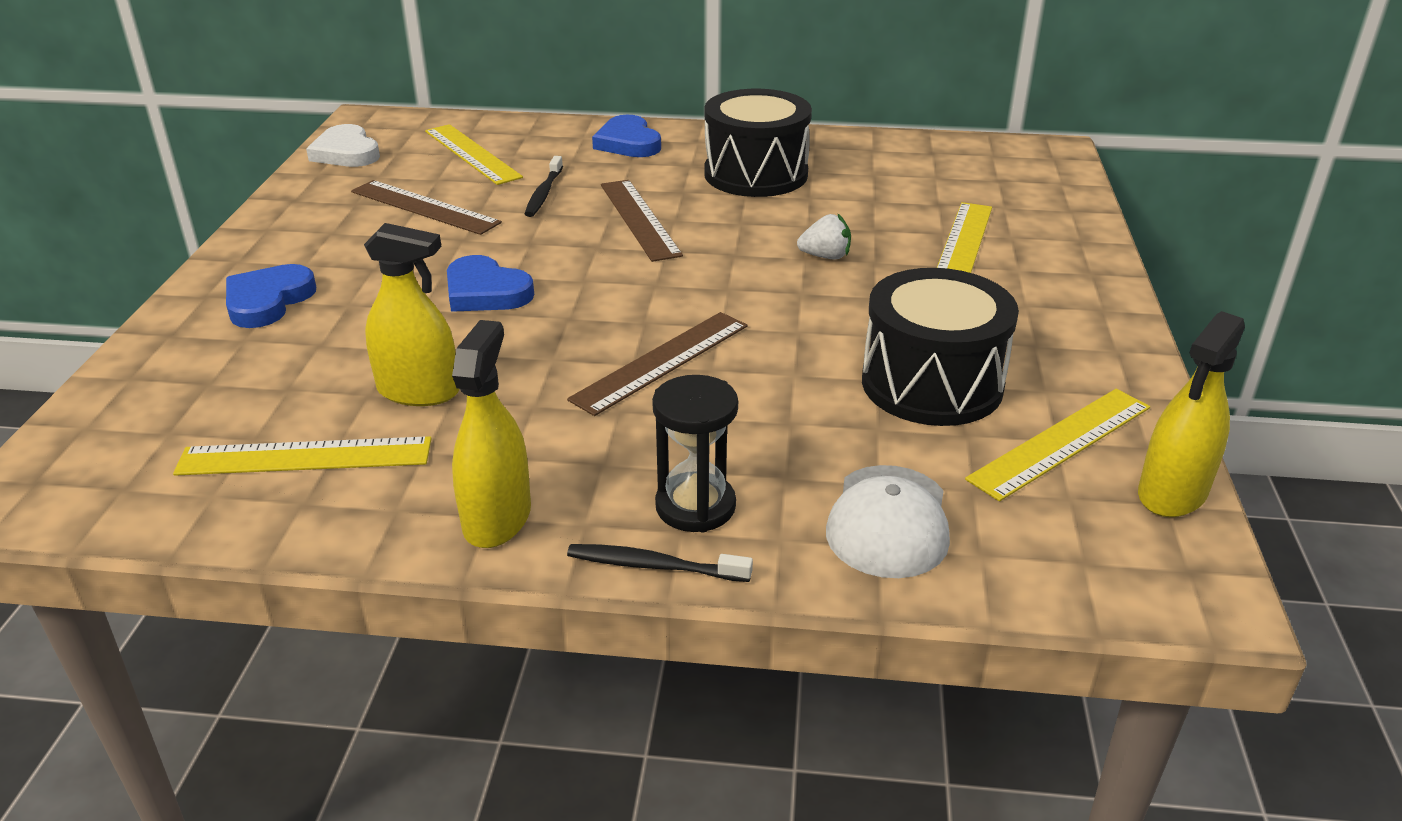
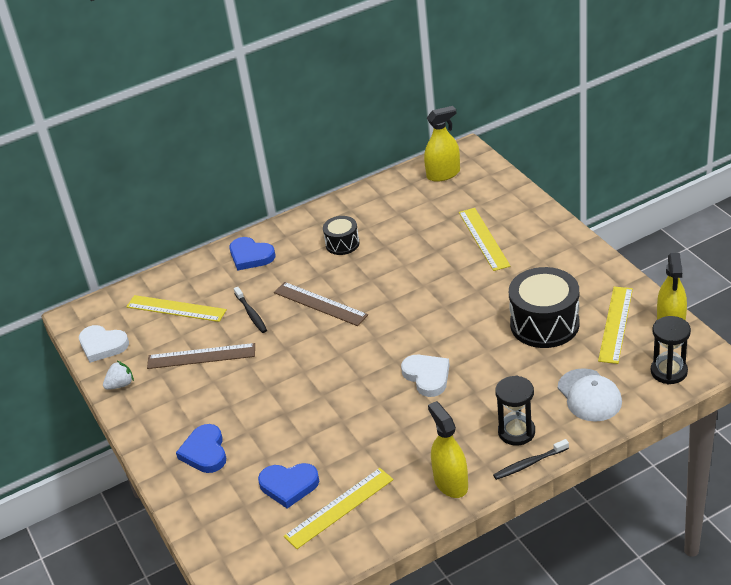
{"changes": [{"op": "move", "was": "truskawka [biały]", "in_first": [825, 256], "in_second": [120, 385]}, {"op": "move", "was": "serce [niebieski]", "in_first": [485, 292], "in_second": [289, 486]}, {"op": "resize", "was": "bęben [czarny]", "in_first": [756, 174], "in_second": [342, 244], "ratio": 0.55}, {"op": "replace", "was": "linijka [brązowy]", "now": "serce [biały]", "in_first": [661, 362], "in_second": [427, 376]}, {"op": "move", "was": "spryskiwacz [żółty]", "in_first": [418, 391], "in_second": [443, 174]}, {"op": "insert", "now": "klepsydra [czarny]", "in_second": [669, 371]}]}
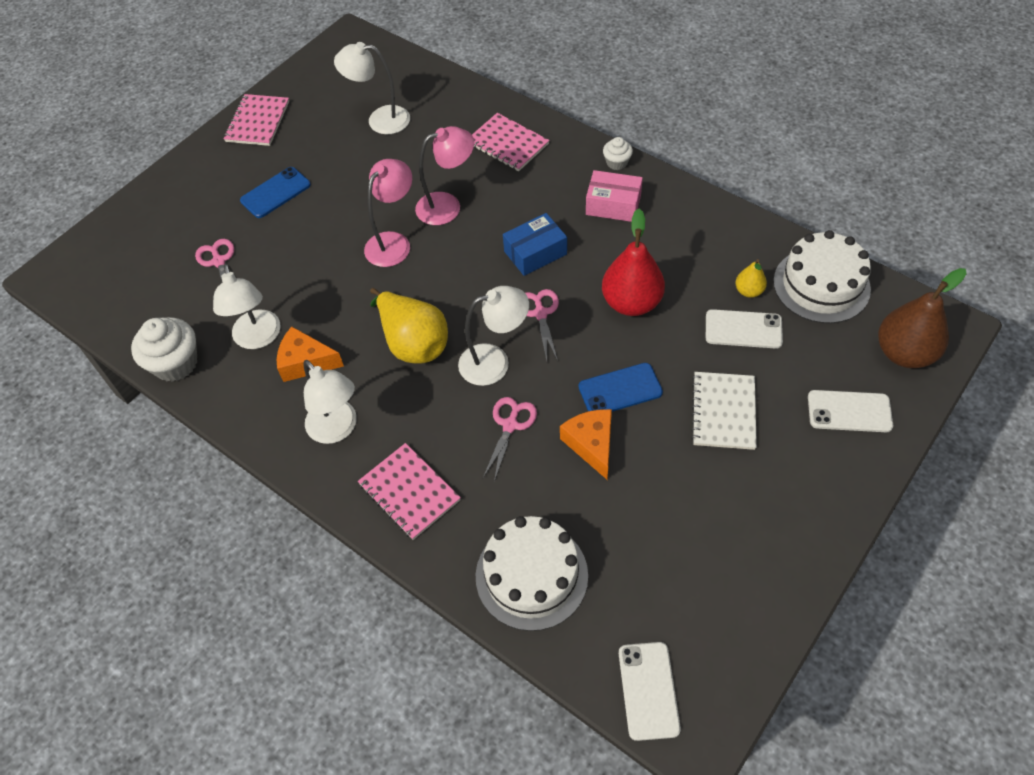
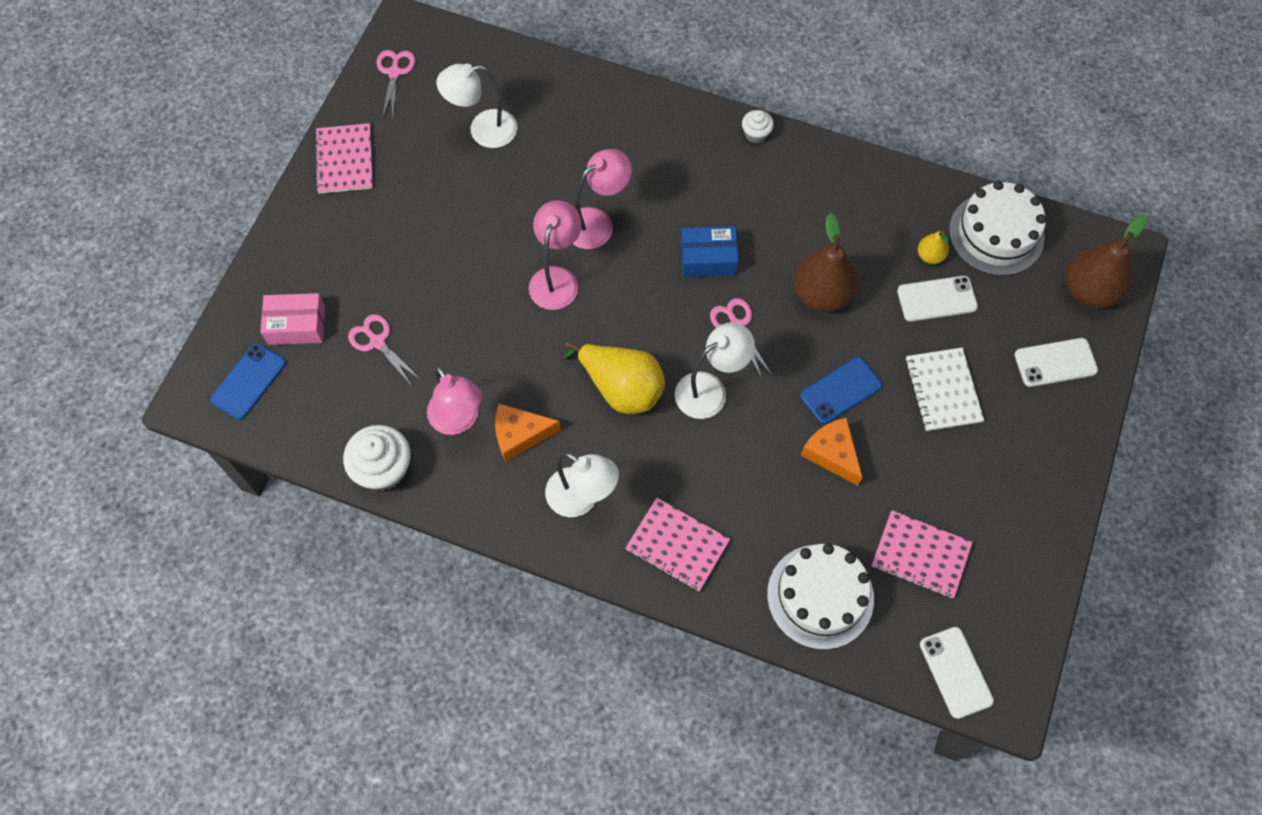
{"changes": [{"op": "move", "was": "telefon [niebieski]", "in_first": [276, 193], "in_second": [248, 381]}, {"op": "move", "was": "pudełko [różowy]", "in_first": [613, 205], "in_second": [296, 325]}, {"op": "move", "was": "nożyczki [różowy]", "in_first": [510, 425], "in_second": [394, 72]}, {"op": "recolor", "was": "lampka [biały]", "now": "lampka [różowy]", "in_first": [258, 338], "in_second": [459, 420]}, {"op": "rotate", "was": "pudełko [niebieski]", "in_first": [535, 253], "in_second": [708, 258], "clockwise": 45}, {"op": "recolor", "was": "gruszka [czerwony]", "now": "gruszka [brązowy]", "in_first": [631, 303], "in_second": [822, 294]}, {"op": "move", "was": "zeszyt [różowy]", "in_first": [507, 144], "in_second": [920, 555]}]}
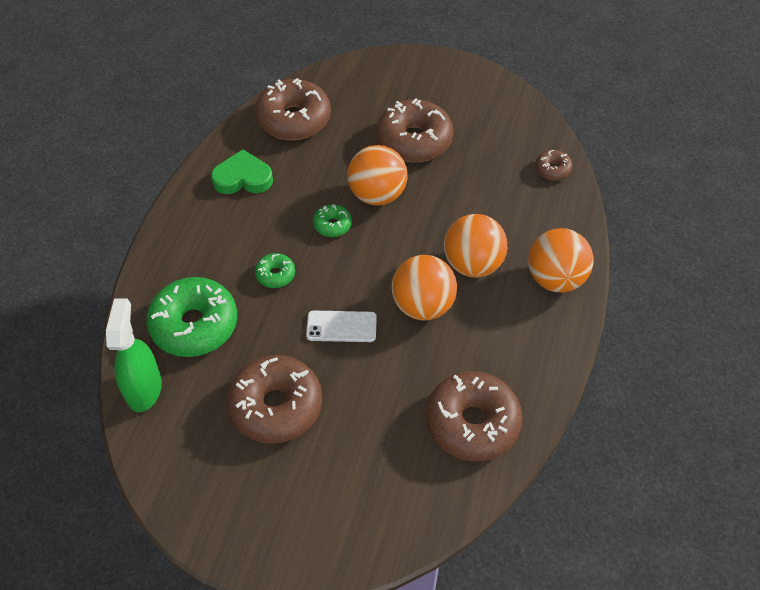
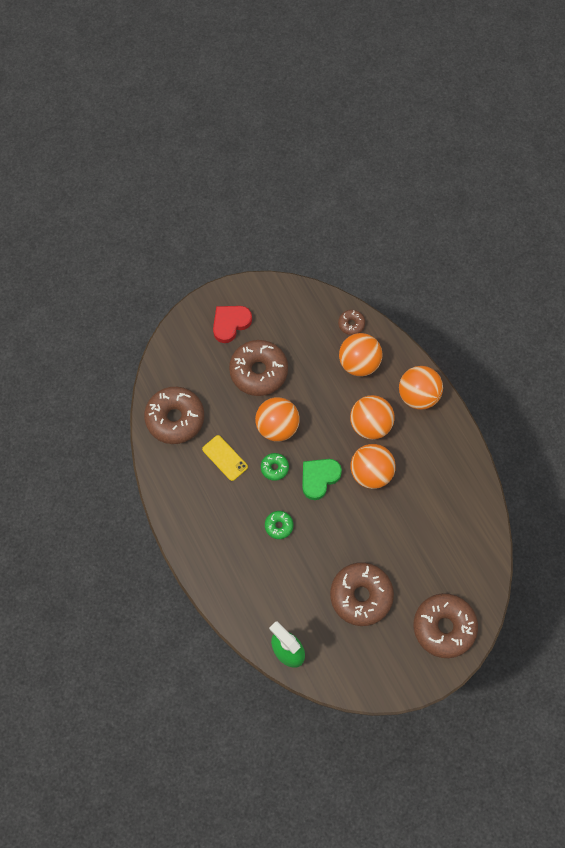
{"changes": [{"op": "insert", "now": "telefon [żółty]", "in_second": [225, 458]}, {"op": "insert", "now": "serce [czerwony]", "in_second": [230, 324]}, {"op": "move", "was": "serce [zielony]", "in_first": [243, 178], "in_second": [319, 478]}, {"op": "insert", "now": "piłka [pomarańczowy]", "in_second": [359, 363]}, {"op": "move", "was": "donut [brązowy]", "in_first": [472, 423], "in_second": [444, 627]}, {"op": "delete", "was": "donut [zielony]", "in_first": [194, 325]}, {"op": "delete", "was": "telefon [biały]", "in_first": [341, 326]}]}
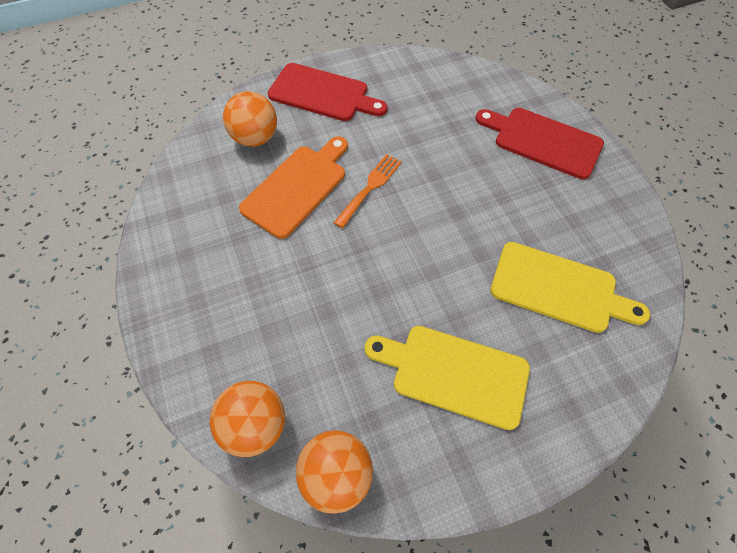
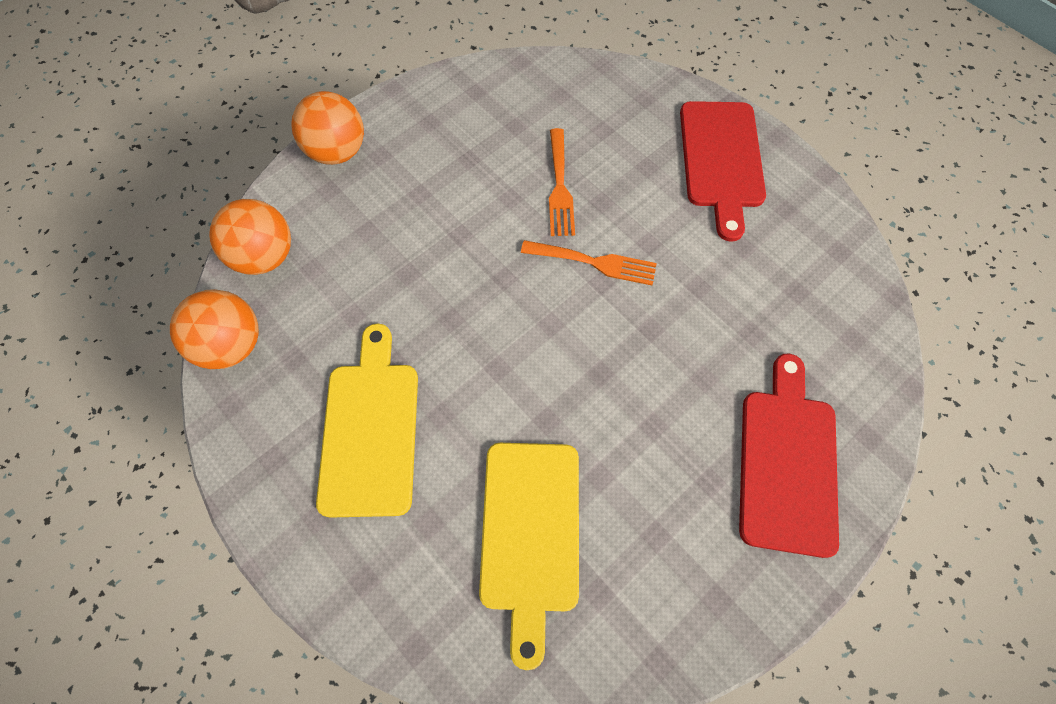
{"changes": [{"op": "move", "was": "piłka [pomarańczowy]", "in_first": [255, 138], "in_second": [337, 152]}, {"op": "replace", "was": "deska do krojenia [pomarańczowy]", "now": "widelec [pomarańczowy]", "in_first": [297, 187], "in_second": [560, 187]}]}
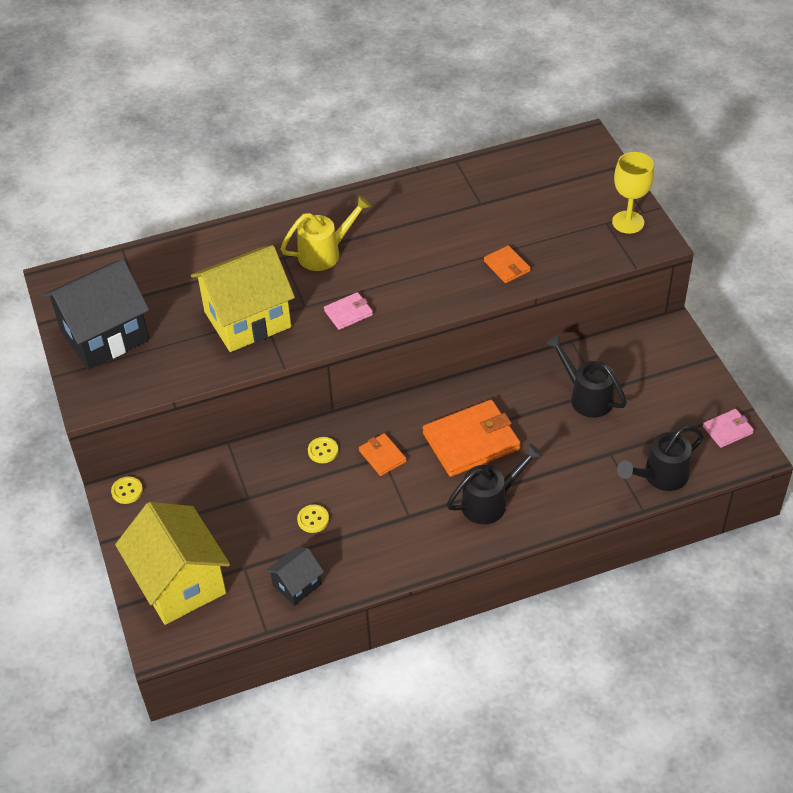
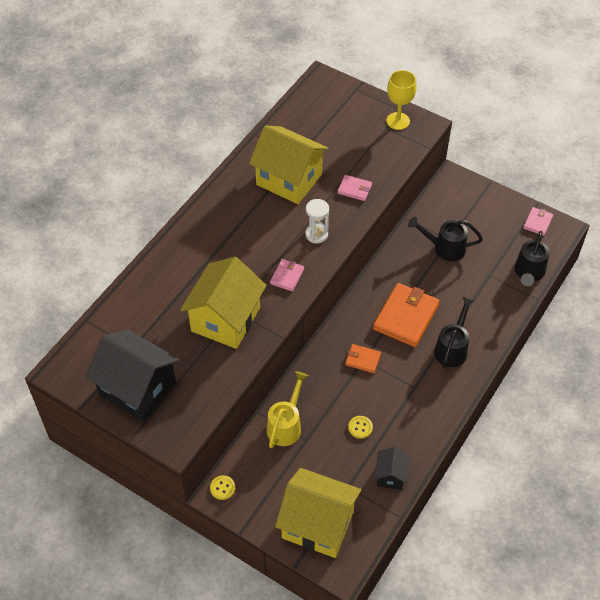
{"changes": [{"op": "rotate", "was": "domek [czarny]", "in_first": [105, 335], "in_second": [137, 389], "clockwise": -75}, {"op": "insert", "now": "domek [żółty]", "in_second": [289, 179]}, {"op": "move", "was": "konewka [żółty]", "in_first": [325, 253], "in_second": [286, 425]}, {"op": "insert", "now": "klepsydra [biały]", "in_second": [316, 234]}, {"op": "recolor", "was": "portfel [pomarańczowy]", "now": "portfel [różowy]", "in_first": [506, 266], "in_second": [354, 189]}, {"op": "delete", "was": "guzik [żółty]", "in_first": [323, 451]}]}
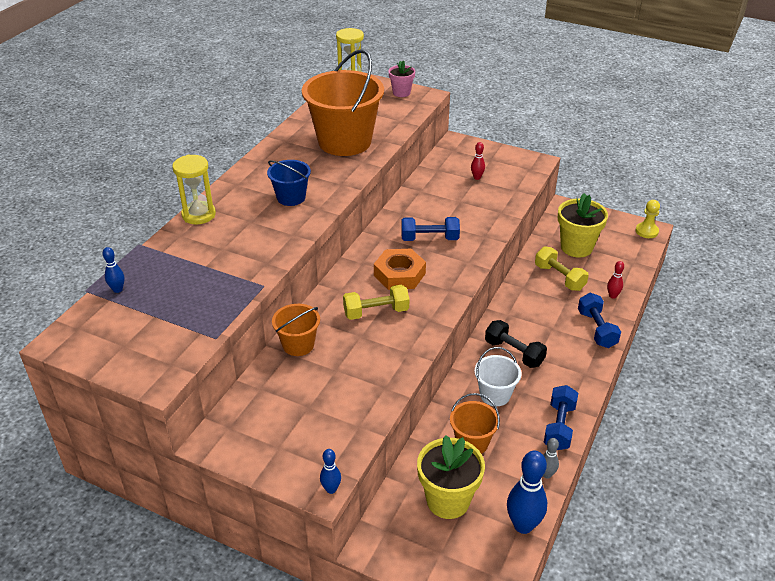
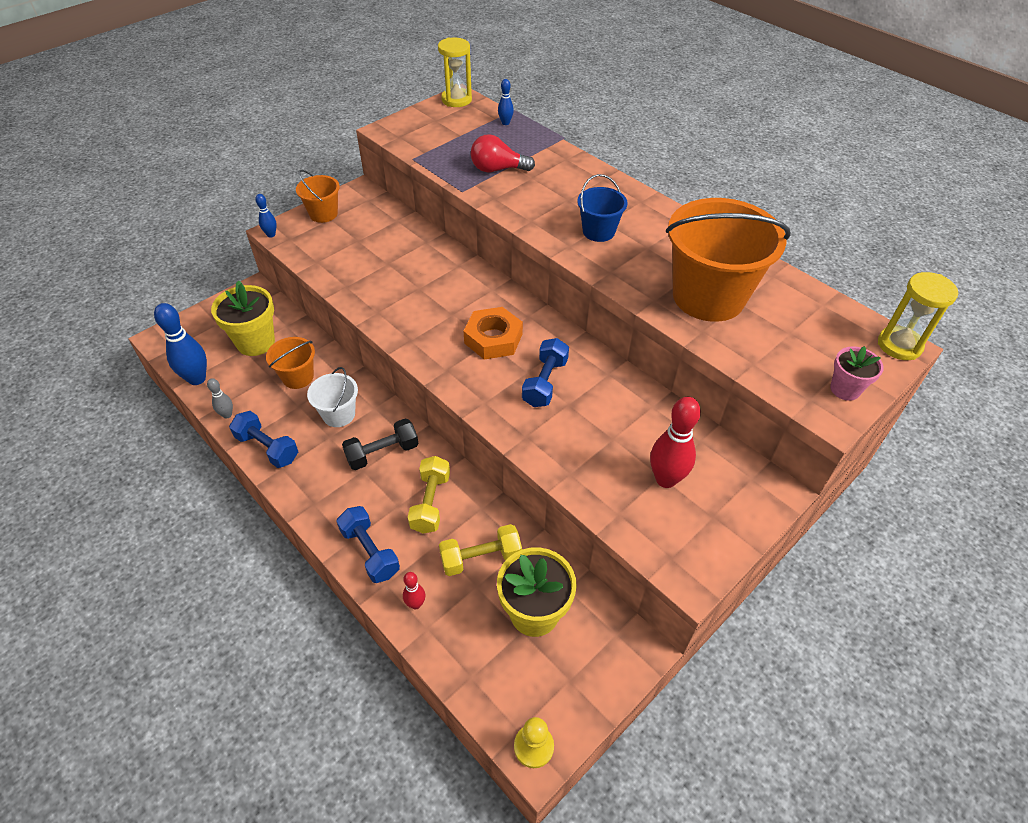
{"changes": [{"op": "move", "was": "wiadro [pomarańczowy]", "in_first": [298, 345], "in_second": [323, 214]}, {"op": "rotate", "was": "hantel [niebieski]", "in_first": [596, 329], "in_second": [370, 552], "clockwise": 45}, {"op": "move", "was": "hantel [żółty]", "in_first": [376, 312], "in_second": [430, 502]}, {"op": "move", "was": "klepsydra [żółty]", "in_first": [198, 215], "in_second": [456, 100]}, {"op": "insert", "now": "żarówka [czerwony]", "in_second": [497, 169]}, {"op": "resize", "was": "kręgiel [czerwony]", "in_first": [477, 177], "in_second": [666, 479], "ratio": 1.95}]}
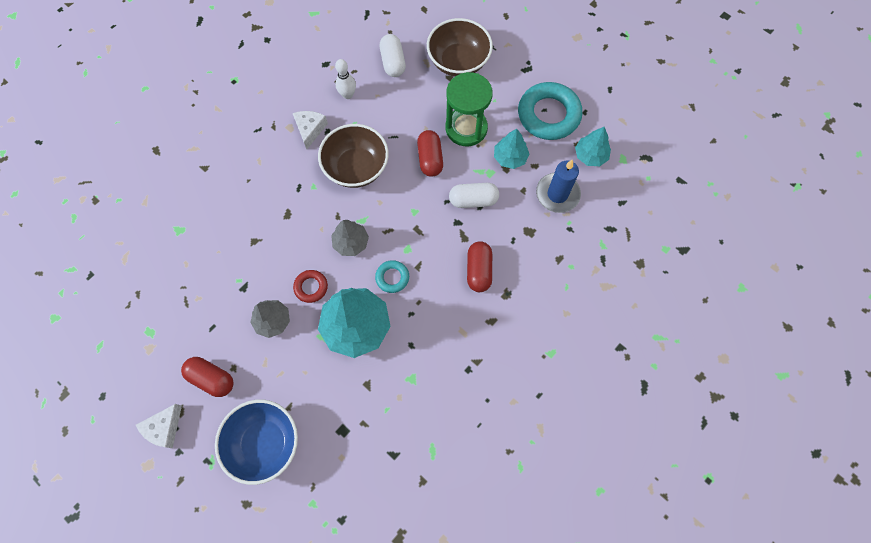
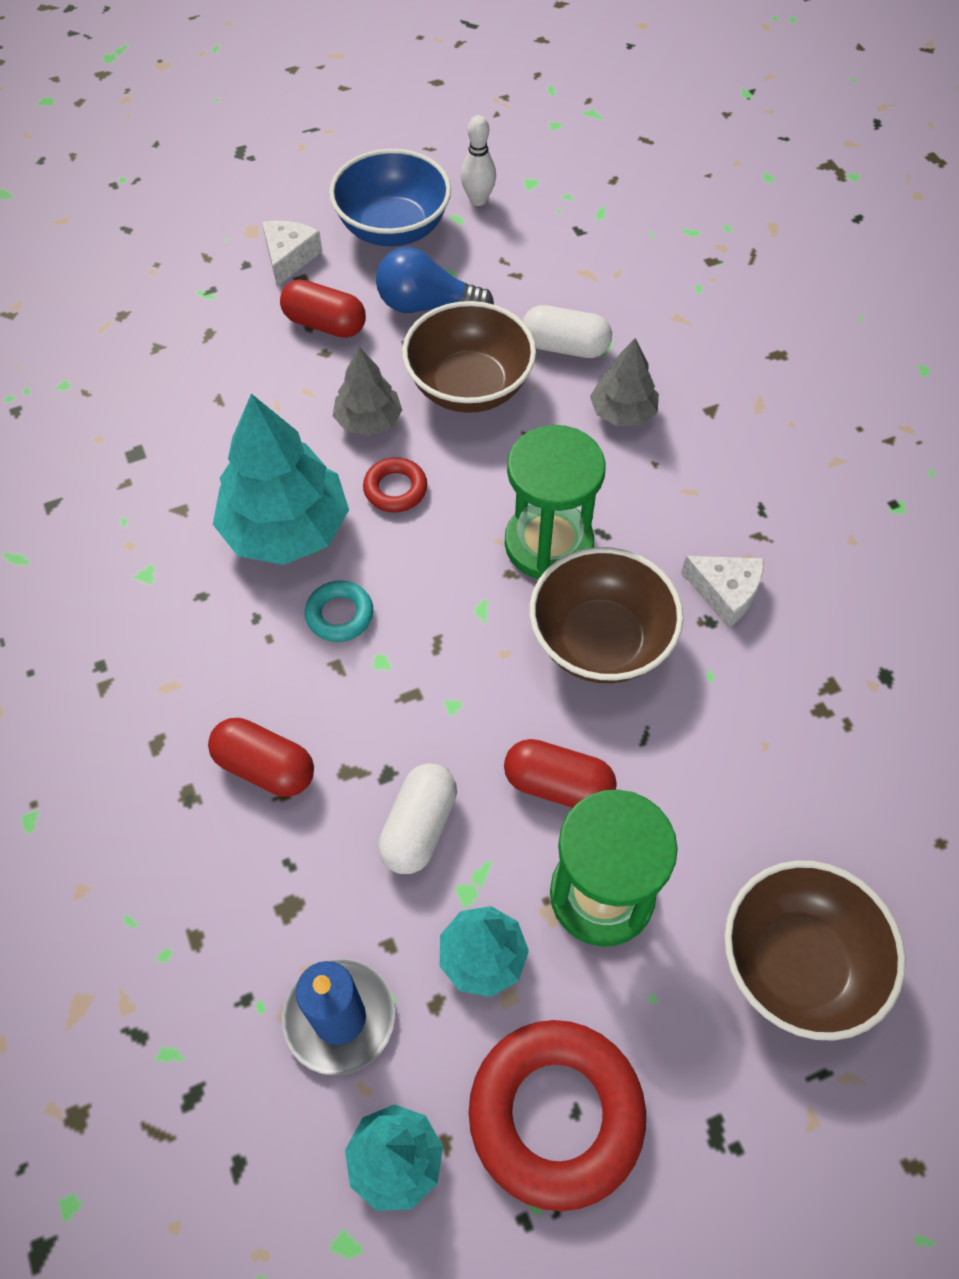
{"changes": [{"op": "rotate", "was": "ser [biały]", "in_first": [164, 428], "in_second": [289, 258], "clockwise": 45}, {"op": "rotate", "was": "kapsułka [czerwony]", "in_first": [211, 379], "in_second": [325, 324], "clockwise": 60}, {"op": "move", "was": "miska [niebieski]", "in_first": [264, 443], "in_second": [393, 228]}, {"op": "insert", "now": "żarówka [niebieski]", "in_second": [427, 305]}, {"op": "insert", "now": "miska [brązowy]", "in_second": [469, 387]}, {"op": "move", "was": "kręgiel [biały]", "in_first": [347, 95], "in_second": [478, 200]}, {"op": "recolor", "was": "pierścień [turkusowy]", "now": "pierścień [czerwony]", "in_first": [548, 115], "in_second": [556, 1114]}, {"op": "insert", "now": "klepsydra [zielony]", "in_second": [548, 544]}, {"op": "move", "was": "kapsułka [biały]", "in_first": [393, 62], "in_second": [565, 347]}, {"op": "move", "was": "drzewko [szary]", "in_first": [351, 242], "in_second": [622, 412]}]}
